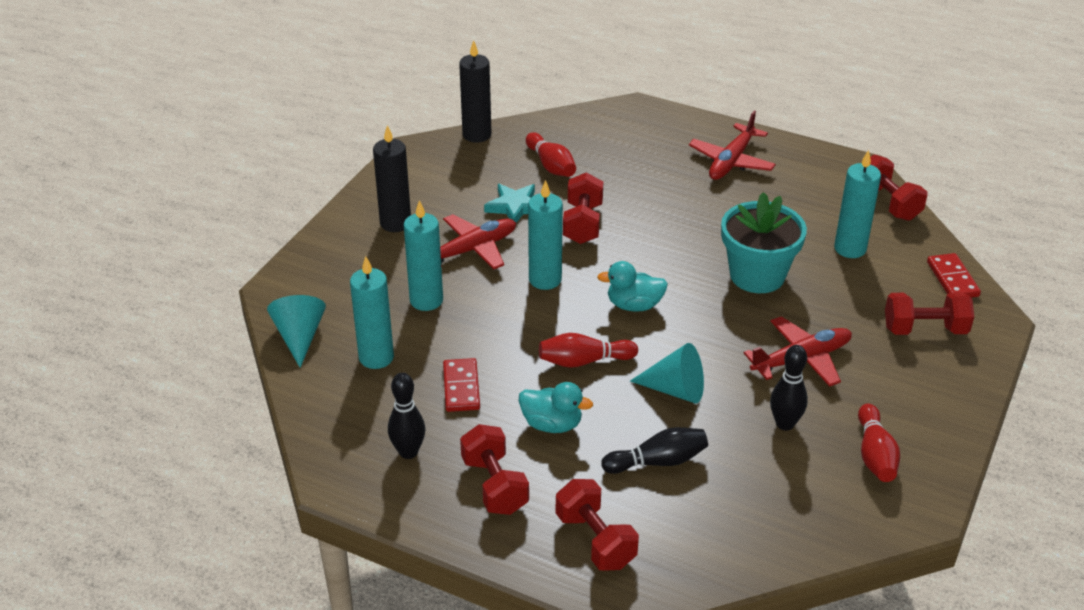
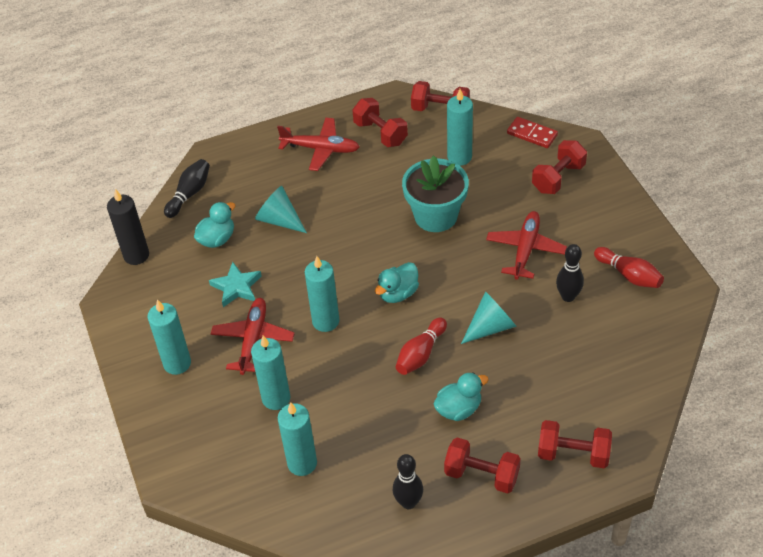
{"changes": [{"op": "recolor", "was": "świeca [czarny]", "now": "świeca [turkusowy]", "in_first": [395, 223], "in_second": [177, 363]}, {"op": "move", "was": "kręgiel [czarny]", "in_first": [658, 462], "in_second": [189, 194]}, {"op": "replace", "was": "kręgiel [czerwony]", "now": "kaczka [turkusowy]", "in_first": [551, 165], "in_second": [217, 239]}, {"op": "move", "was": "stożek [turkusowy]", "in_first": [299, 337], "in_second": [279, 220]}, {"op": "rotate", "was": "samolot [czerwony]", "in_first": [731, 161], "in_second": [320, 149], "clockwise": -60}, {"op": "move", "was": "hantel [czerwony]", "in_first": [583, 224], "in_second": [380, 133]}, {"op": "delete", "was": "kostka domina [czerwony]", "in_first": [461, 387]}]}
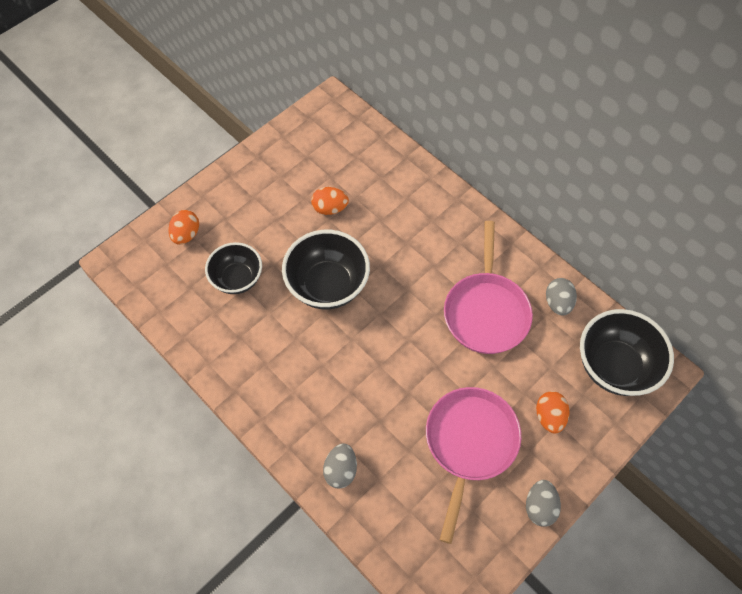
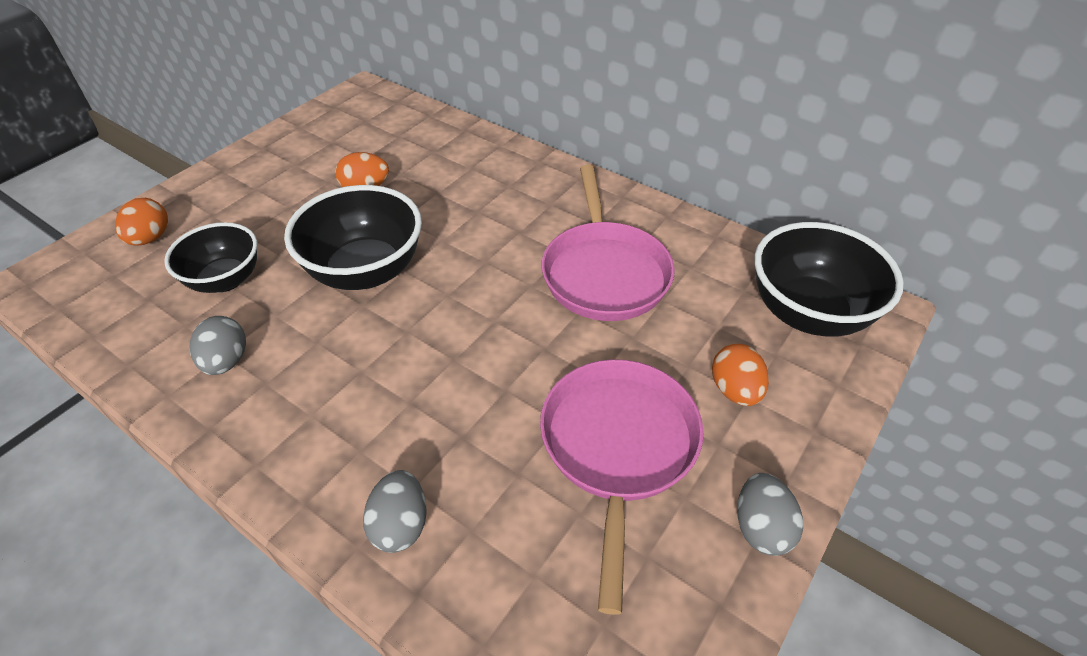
{"changes": [{"op": "move", "was": "jajko [szary]", "in_first": [558, 303], "in_second": [226, 361]}]}
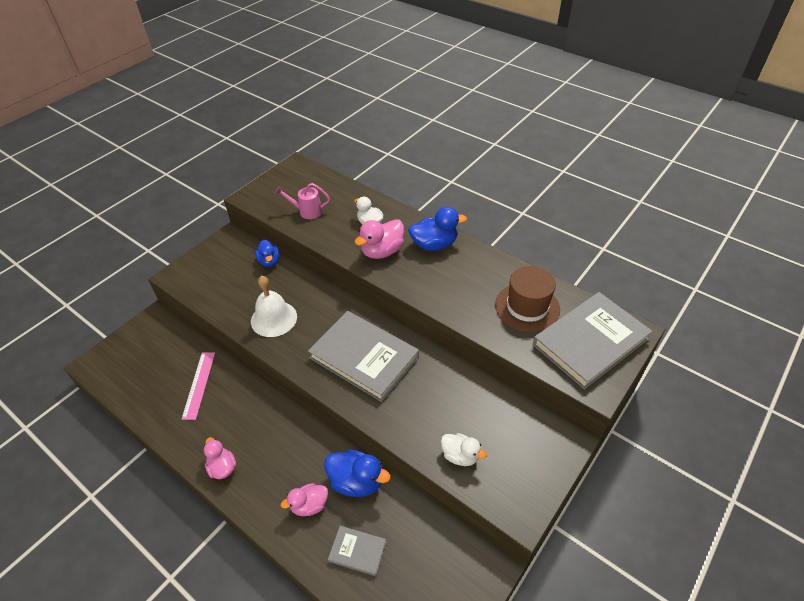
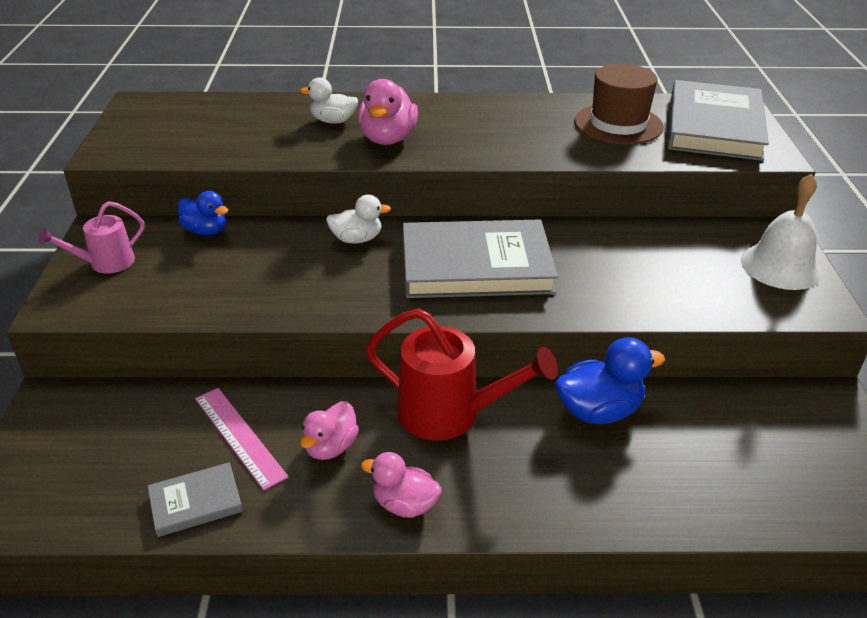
{"changes": [{"op": "move", "was": "konewka [różowy]", "in_first": [307, 211], "in_second": [105, 263]}, {"op": "move", "was": "książka [szary]", "in_first": [357, 551], "in_second": [195, 502]}, {"op": "move", "was": "kaczka [różowy]", "in_first": [309, 505], "in_second": [331, 447]}, {"op": "move", "was": "kaczka [biały]", "in_first": [460, 456], "in_second": [357, 239]}, {"op": "insert", "now": "konewka [czerwony]", "in_second": [451, 414]}, {"op": "move", "was": "dzwonek [biały]", "in_first": [274, 318], "in_second": [781, 266]}, {"op": "delete", "was": "kaczka [niebieski]", "in_first": [434, 244]}]}
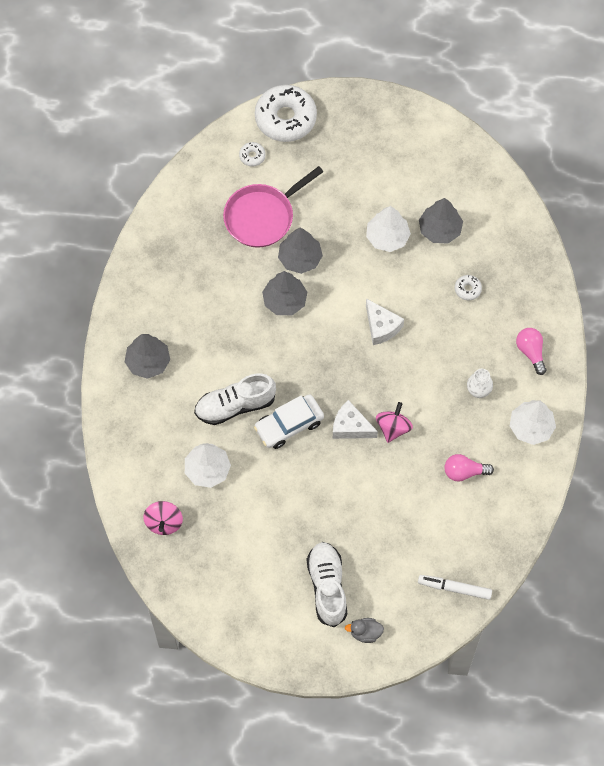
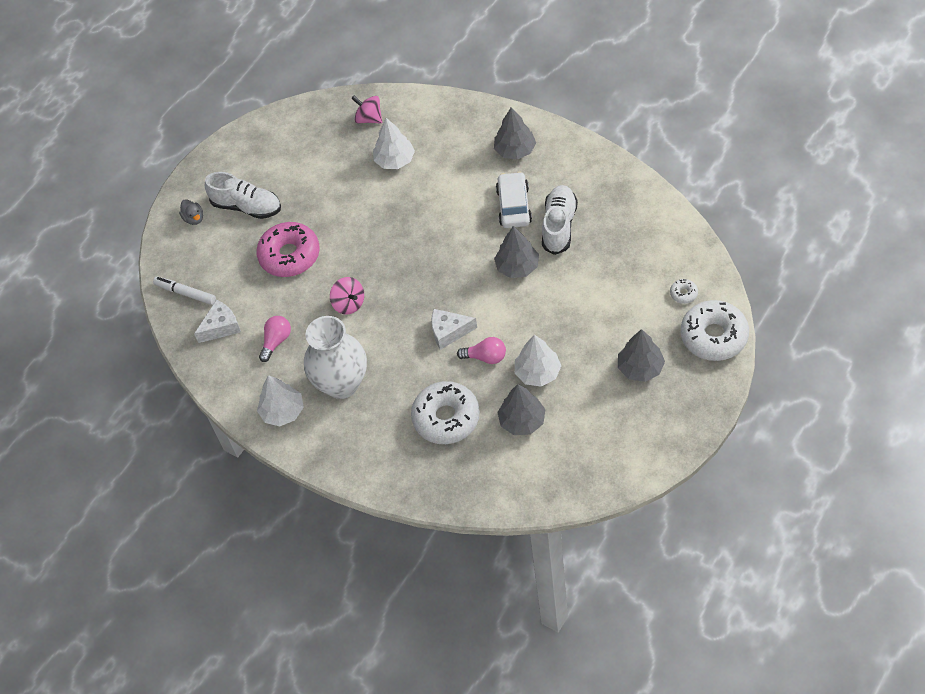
{"changes": [{"op": "rotate", "was": "flamaster [biały]", "in_first": [454, 588], "in_second": [185, 293], "clockwise": -105}, {"op": "rotate", "was": "kaczka [szary]", "in_first": [365, 633], "in_second": [194, 218], "clockwise": 120}, {"op": "move", "was": "ser [biały]", "in_first": [350, 426], "in_second": [221, 327]}, {"op": "insert", "now": "donut [różowy]", "in_second": [290, 255]}, {"op": "resize", "was": "wazon [biały]", "in_first": [478, 391], "in_second": [342, 384], "ratio": 2.35}, {"op": "resize", "was": "donut [biały]", "in_first": [467, 289], "in_second": [446, 418], "ratio": 2.36}, {"op": "move", "was": "żarówka [różowy]", "in_first": [531, 352], "in_second": [485, 357]}, {"op": "move", "was": "samochód [biały]", "in_first": [289, 425], "in_second": [514, 206]}, {"op": "move", "was": "but [biały]", "in_first": [235, 405], "in_second": [559, 226]}, {"op": "move", "was": "drzewko [szary]", "in_first": [300, 258], "in_second": [640, 368]}, {"op": "delete", "was": "patelnia [różowy]", "in_first": [262, 216]}]}
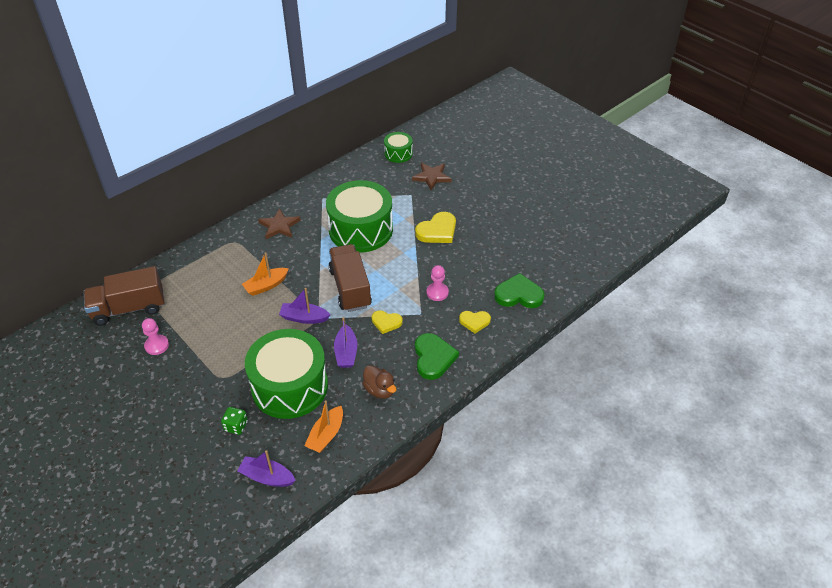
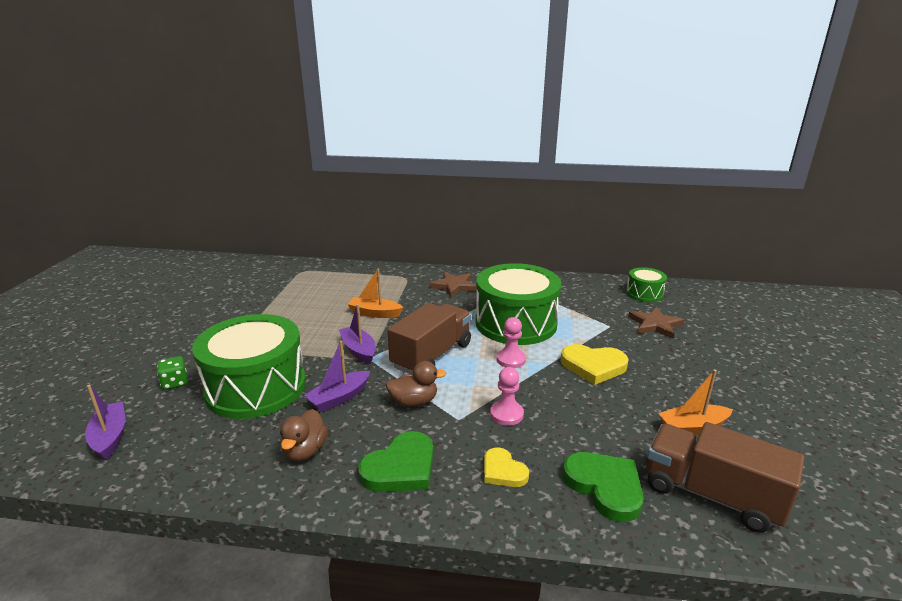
{"changes": [{"op": "replace", "was": "serce [żółty]", "now": "kaczka [brązowy]", "in_first": [386, 322], "in_second": [414, 402]}, {"op": "move", "was": "pionek [różowy]", "in_first": [156, 345], "in_second": [511, 360]}, {"op": "move", "was": "ciężarówka [brązowy]", "in_first": [129, 308], "in_second": [712, 495]}, {"op": "move", "was": "łódka [pomarańczowy]", "in_first": [326, 435], "in_second": [692, 427]}]}
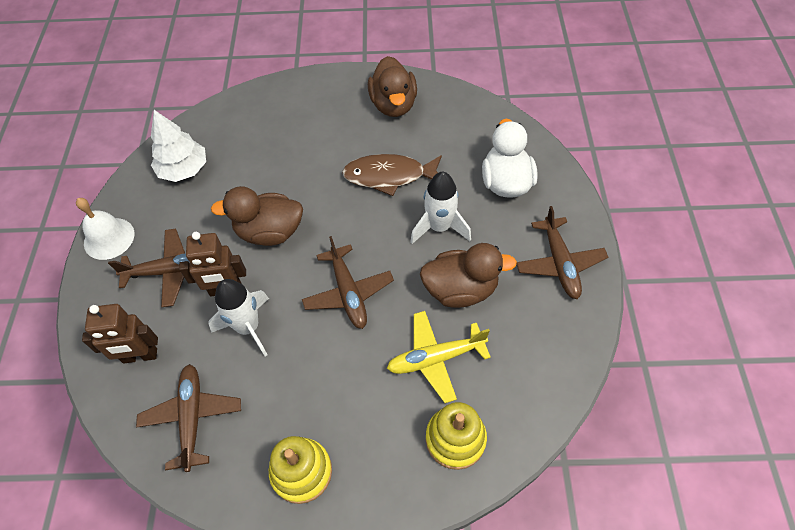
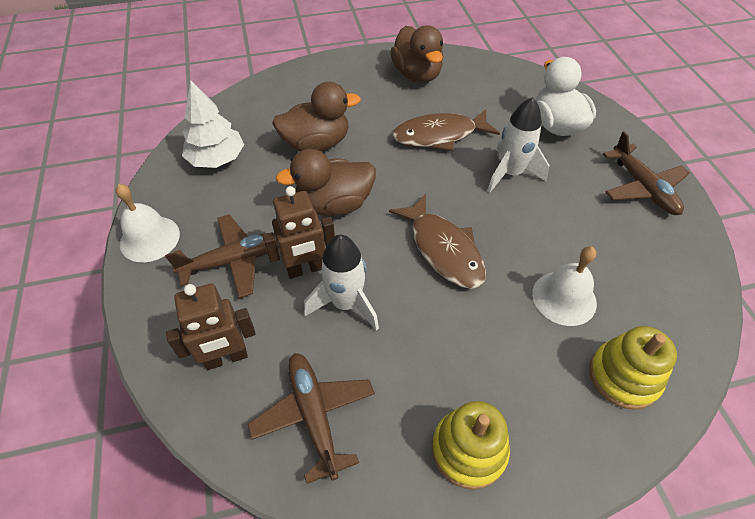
{"changes": [{"op": "move", "was": "kaczka [brązowy]", "in_first": [460, 289], "in_second": [316, 144]}, {"op": "replace", "was": "samolot [brązowy]", "now": "ryba [brązowy]", "in_first": [348, 293], "in_second": [443, 249]}, {"op": "replace", "was": "samolot [żółty]", "now": "dzwonek [biały]", "in_first": [435, 358], "in_second": [564, 298]}]}
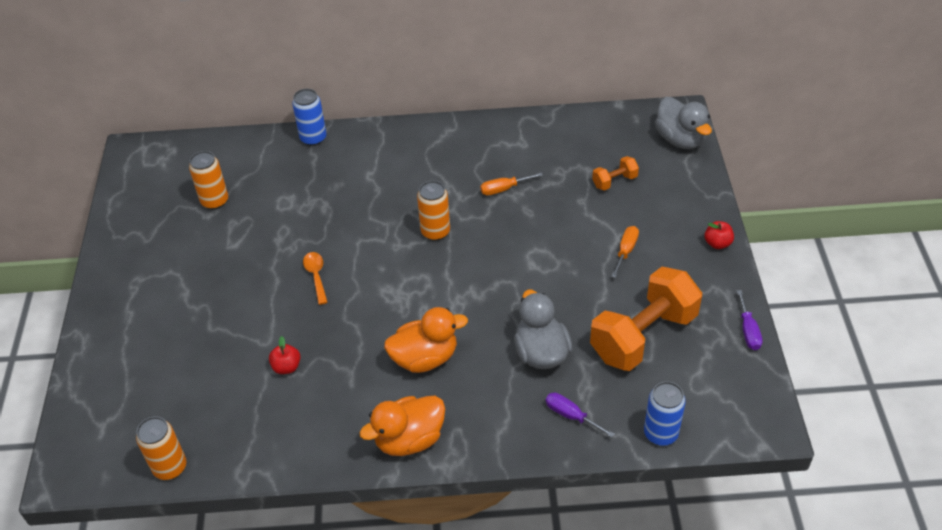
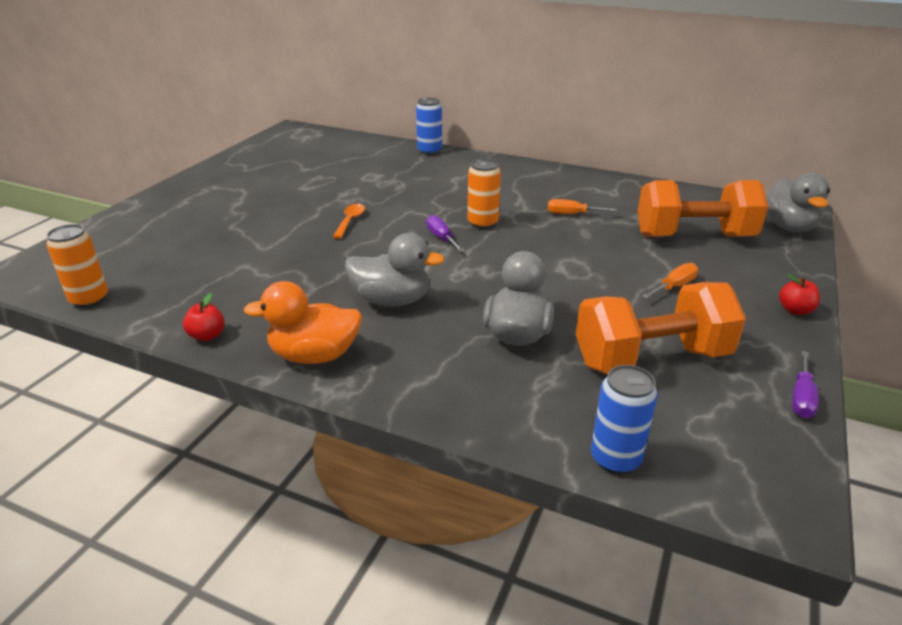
{"changes": [{"op": "move", "was": "jabłko [czerwony]", "in_first": [286, 367], "in_second": [207, 335]}, {"op": "recolor", "was": "kaczka [pomarańczowy]", "now": "kaczka [szary]", "in_first": [425, 358], "in_second": [392, 300]}, {"op": "move", "was": "śrubokręt [fioletowy]", "in_first": [571, 416], "in_second": [441, 238]}, {"op": "resize", "was": "hantel [pomarańczowy]", "in_first": [614, 181], "in_second": [694, 236], "ratio": 2.26}, {"op": "delete", "was": "puszka [pomarańczowy]", "in_first": [215, 201]}]}
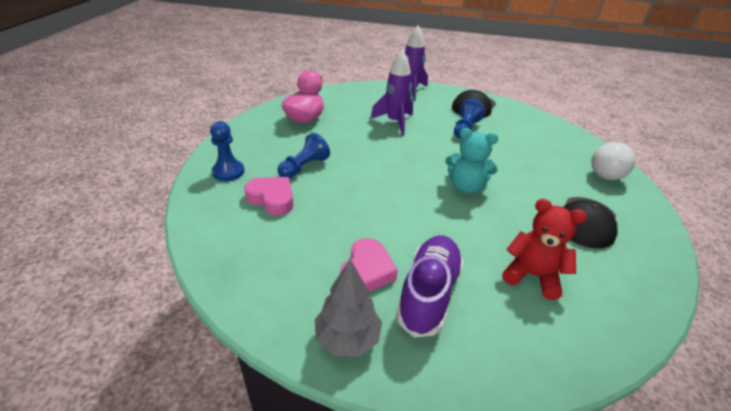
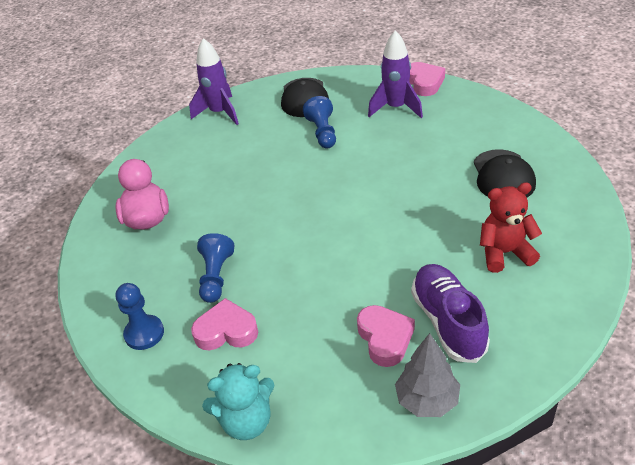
{"changes": [{"op": "move", "was": "miś [turkusowy]", "in_first": [465, 187], "in_second": [246, 421]}, {"op": "move", "was": "rakieta [fioletowy]", "in_first": [395, 122], "in_second": [396, 108]}, {"op": "insert", "now": "serce [różowy]", "in_second": [424, 82]}, {"op": "delete", "was": "piłka [biały]", "in_first": [605, 176]}]}
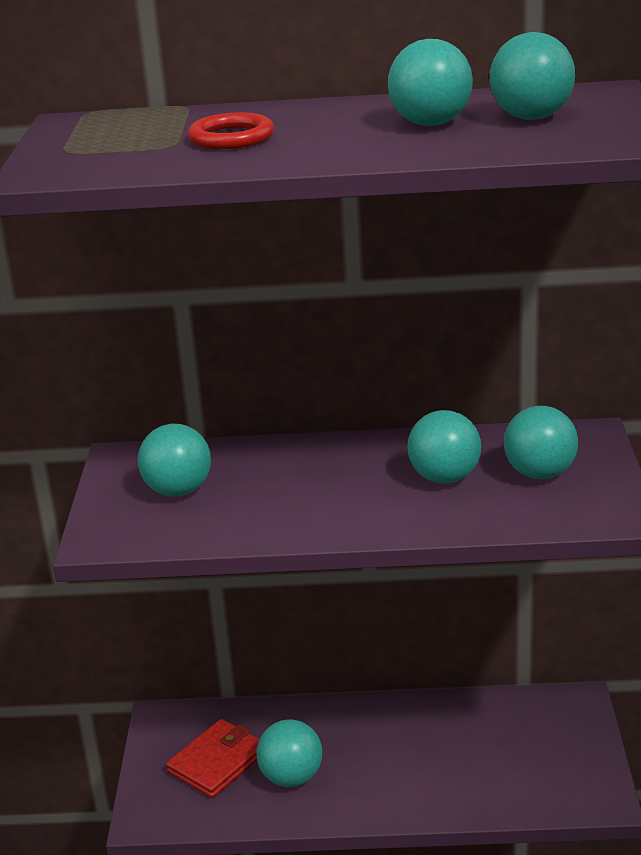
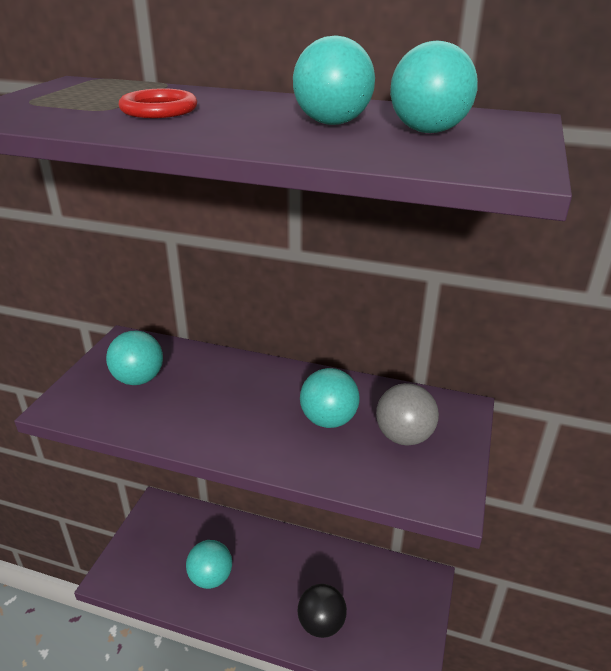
{"changes": [{"op": "insert", "now": "piłka [czarny]", "in_second": [321, 624]}, {"op": "recolor", "was": "piłka [turkusowy]", "now": "piłka [szary]", "in_first": [540, 474], "in_second": [404, 436]}, {"op": "delete", "was": "portfel [czerwony]", "in_first": [217, 762]}]}
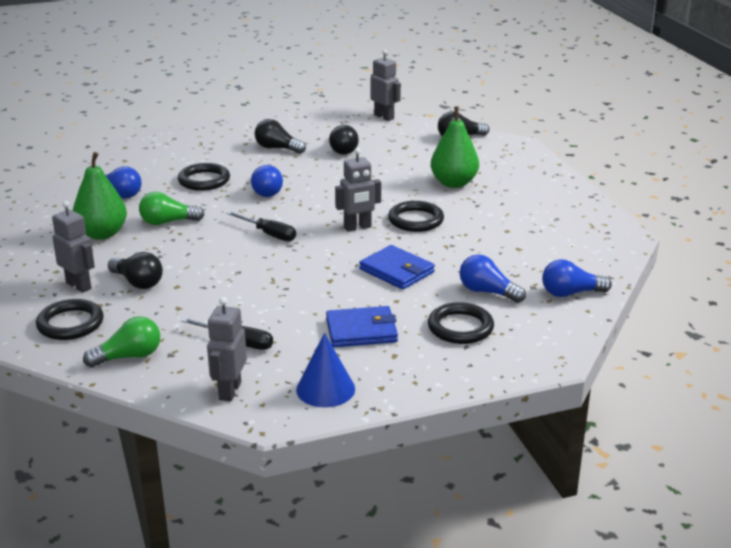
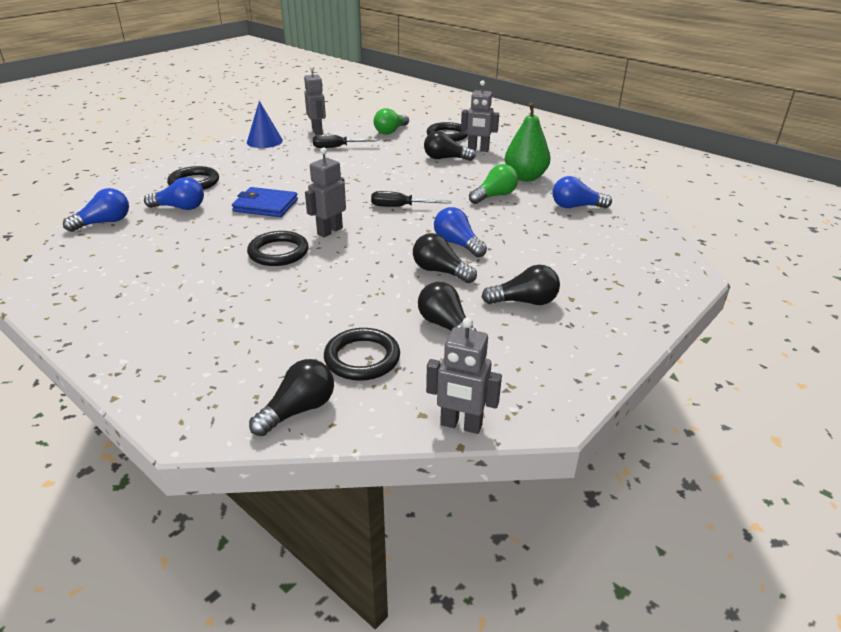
{"changes": [{"op": "move", "was": "pierścień [czarny]", "in_first": [204, 180], "in_second": [362, 358]}, {"op": "insert", "now": "żarówka [czarny]", "in_second": [440, 271]}, {"op": "delete", "was": "portfel [niebieski]", "in_first": [361, 330]}, {"op": "delete", "was": "gruszka [zielony]", "in_first": [454, 183]}]}
